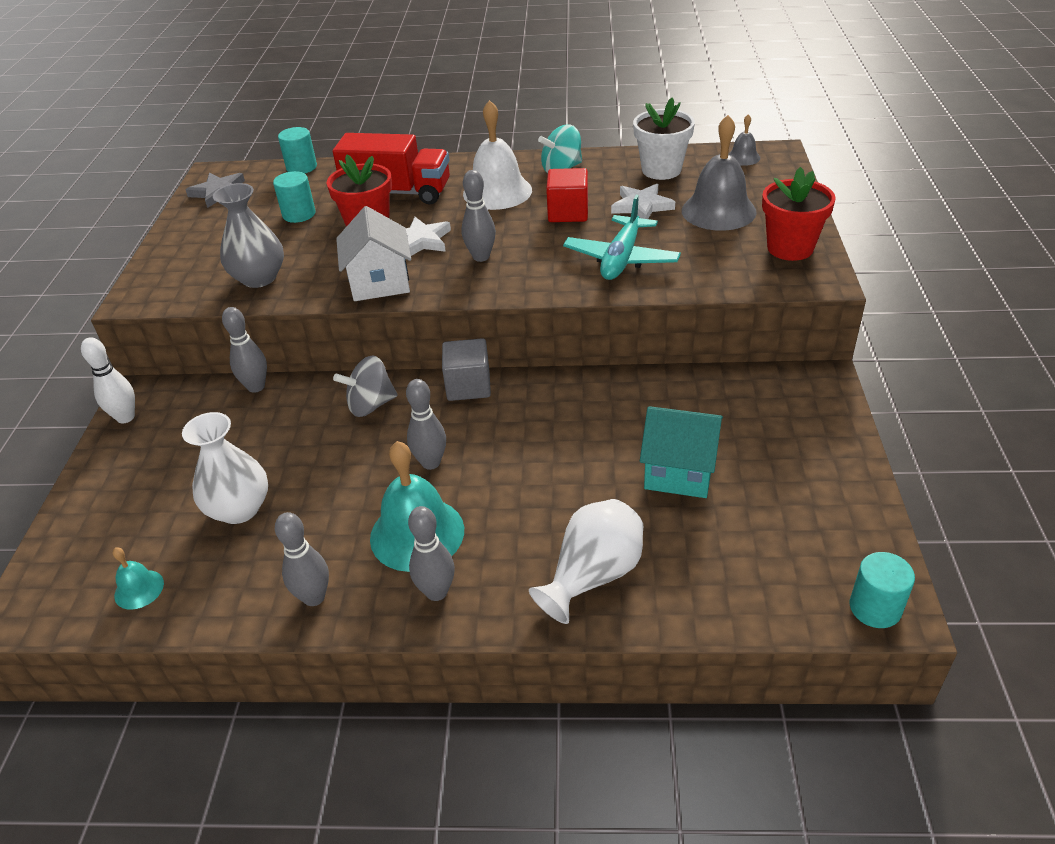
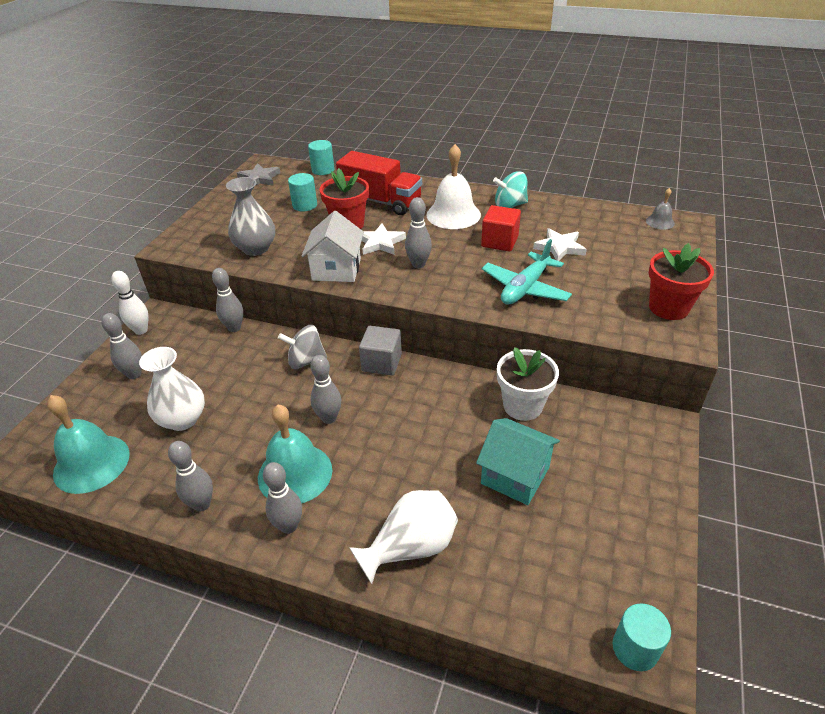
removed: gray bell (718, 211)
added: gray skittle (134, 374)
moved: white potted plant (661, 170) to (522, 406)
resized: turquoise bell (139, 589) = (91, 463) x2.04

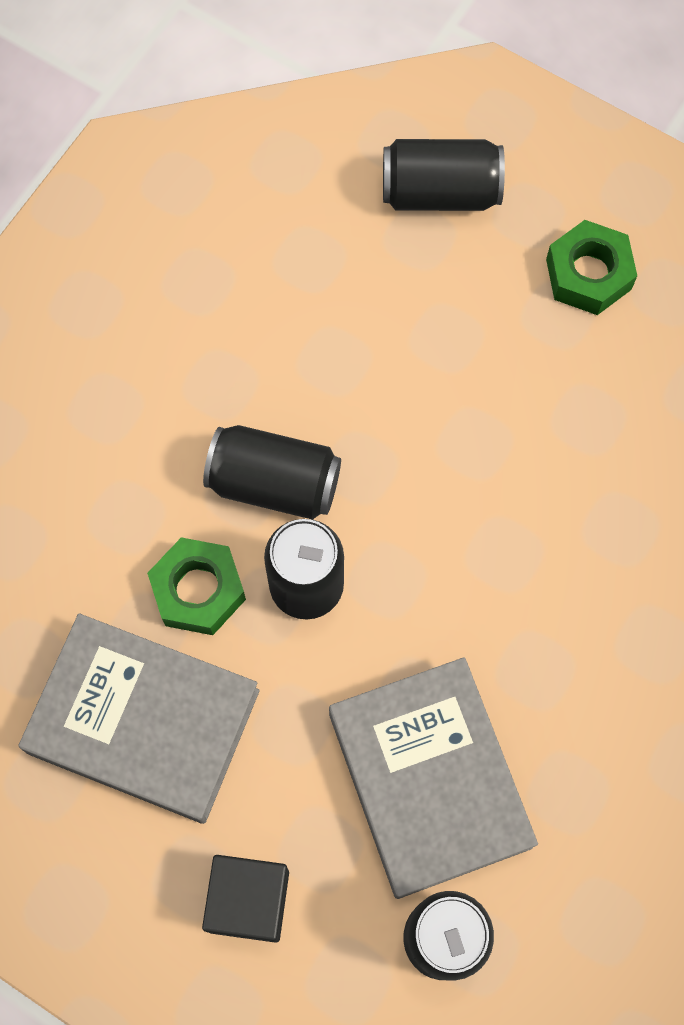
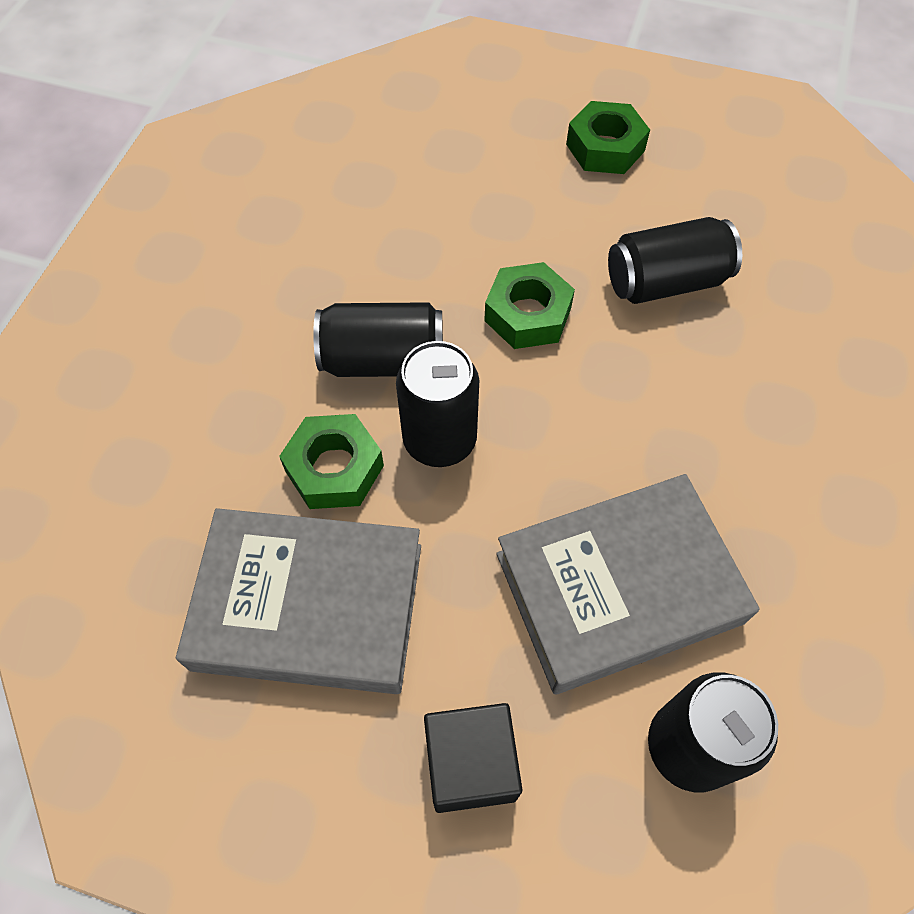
added: leaf-green hex nut (527, 314)
moved: black can (440, 192) to (665, 282)
turned: gray hardcover (429, 779) = (618, 587) 75 degrees counterclockwise

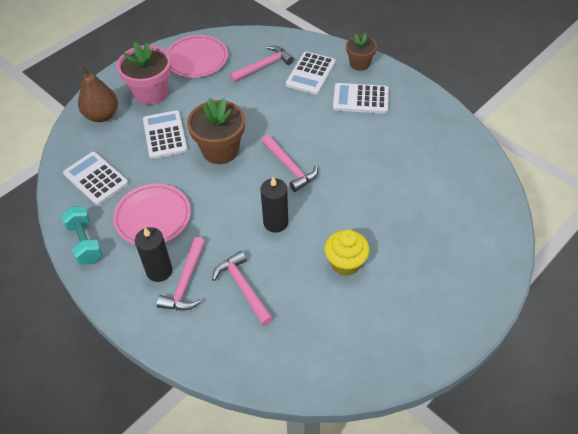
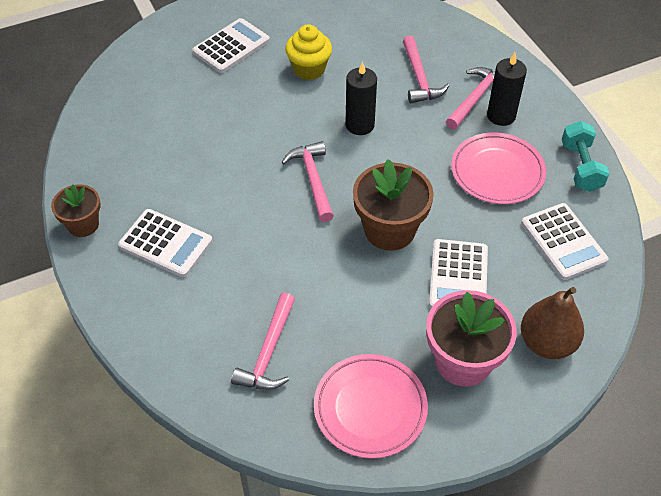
moved: russet potted plant (359, 63) to (83, 224); white adding machine (310, 73) to (231, 46)
turned: rosy claw hammer (263, 66) = (269, 352) 60 degrees counterclockwise

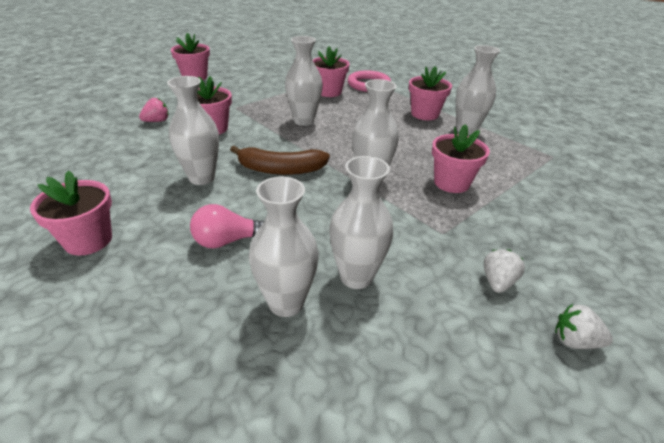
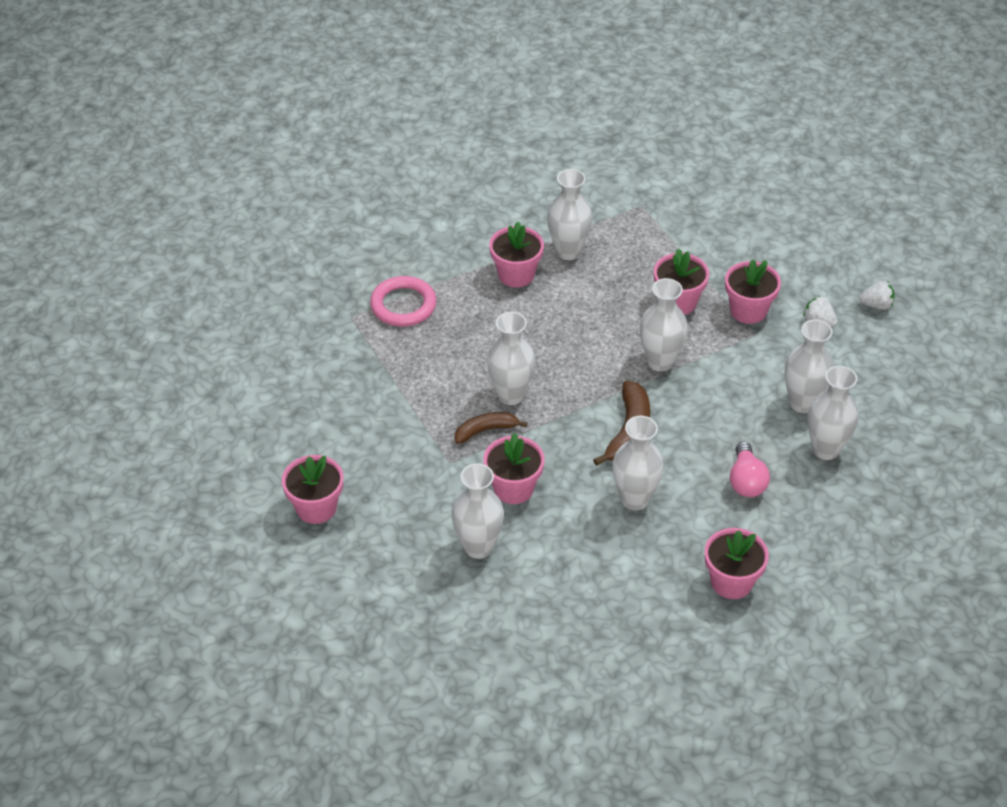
added: russet toy banana (486, 430)
moved: rosy potted plant (329, 92) to (748, 310)
replaced: rosy berry (157, 121) to white tall vase (478, 547)
turned: white berry (575, 341) = (876, 305) 120 degrees counterclockwise

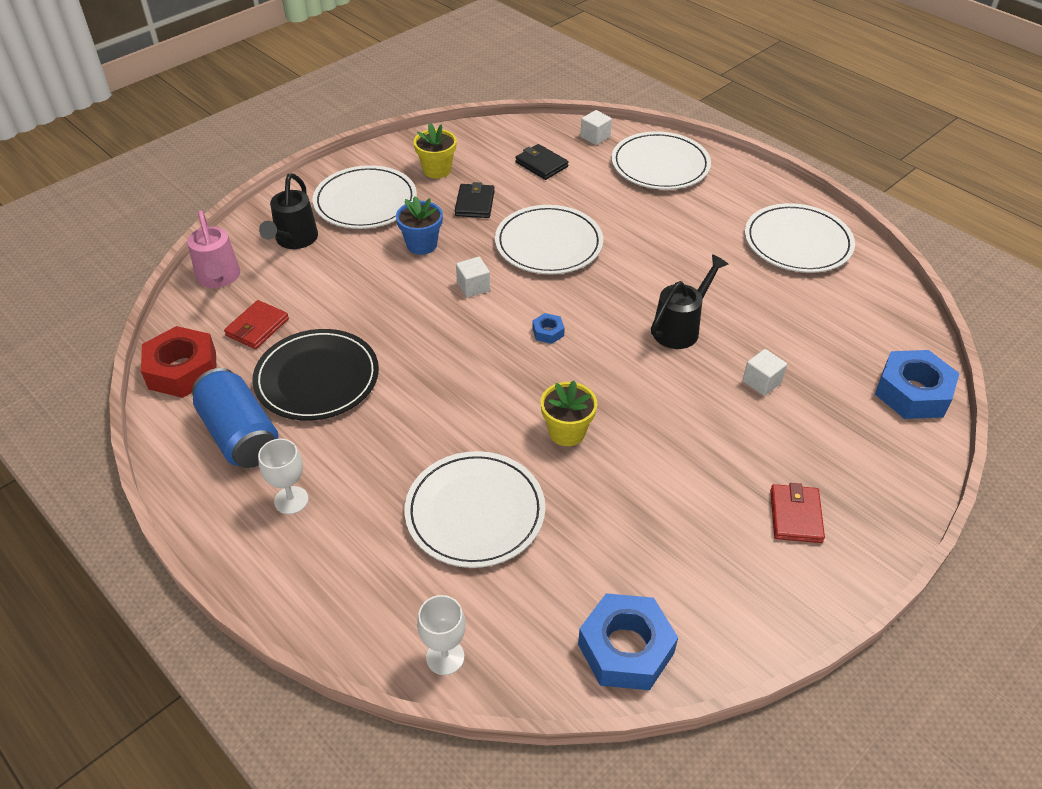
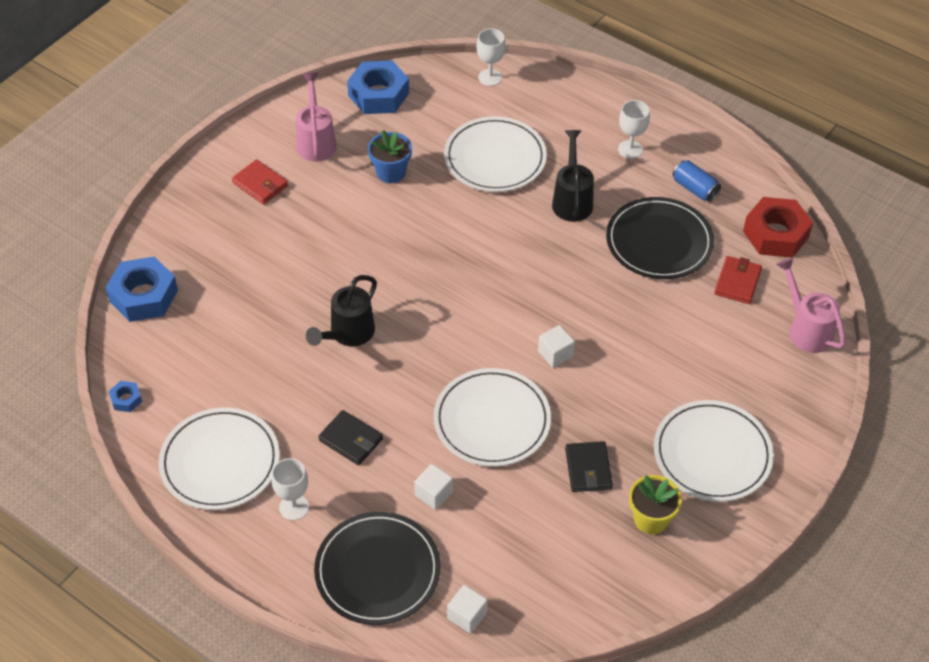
removed: yellow potted plant (567, 432)
added: rosy sprinkling can (316, 141); white chalice (294, 507)
moved: black card wallet (541, 164) to (350, 440); black sprinkling can (294, 240) to (572, 200); cobalt potted plant (422, 245) to (391, 172); cobalt hex nut (548, 332) to (126, 399); white solid cube (761, 382) to (433, 494)
recoloured: white plate (660, 165) to black plate (377, 571)
turned: scarlet card wallet (795, 516) = (260, 184) 45 degrees counterclockwise
resized: cobalt can (240, 435) = (694, 189) x0.57

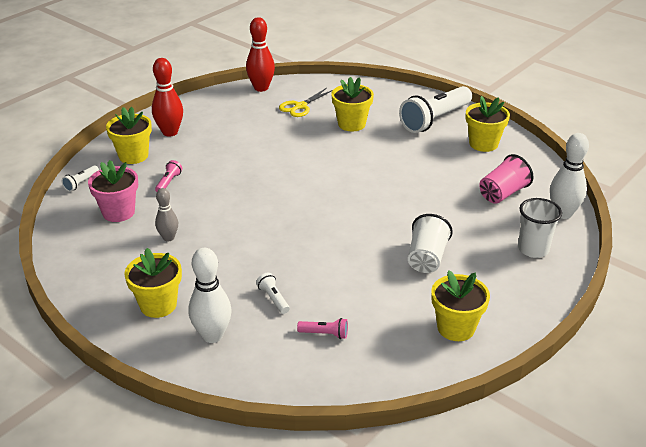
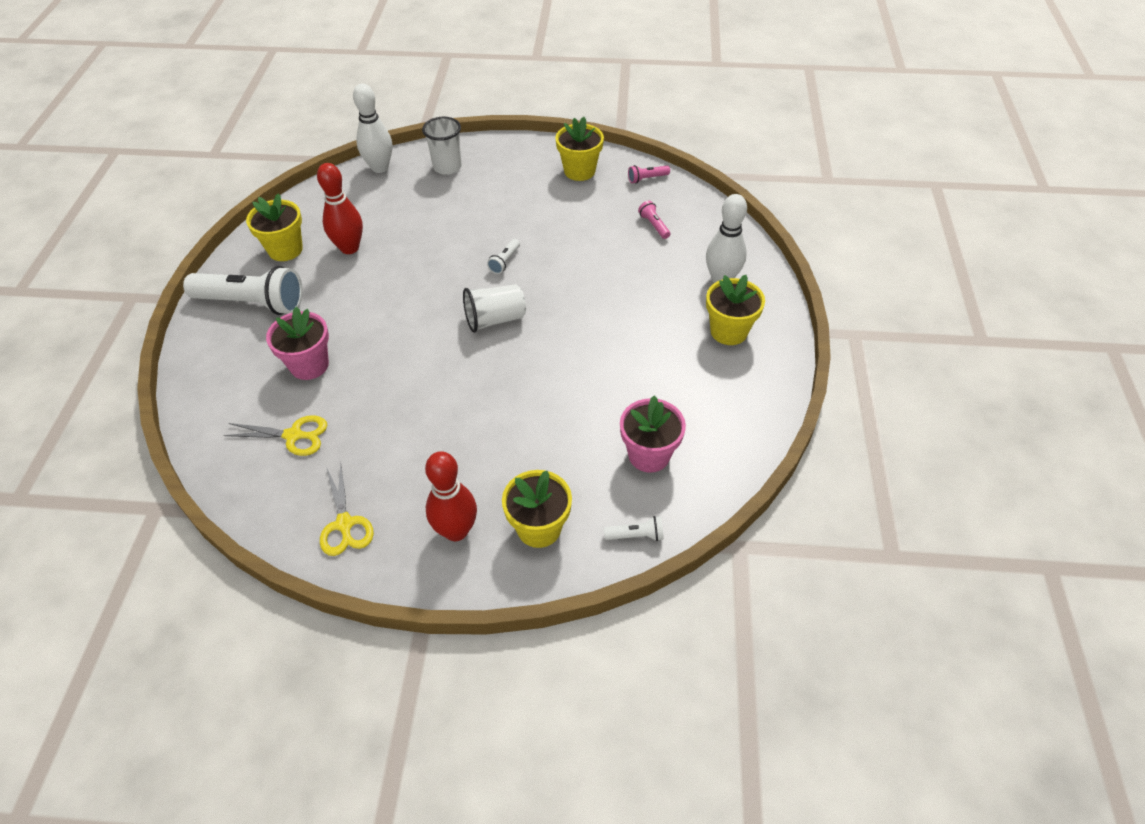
removed: rosy beaker (503, 193); gray skittle (168, 238)
added: yellow shears (344, 524)
moved: scarlet skittle (261, 88) to (349, 248); rosy torch (168, 182) to (647, 179); white beaker (426, 258) to (495, 319); white torch (273, 299) to (505, 262)
recoloured: yellow potted plant (351, 124) to rosy potted plant (309, 365)

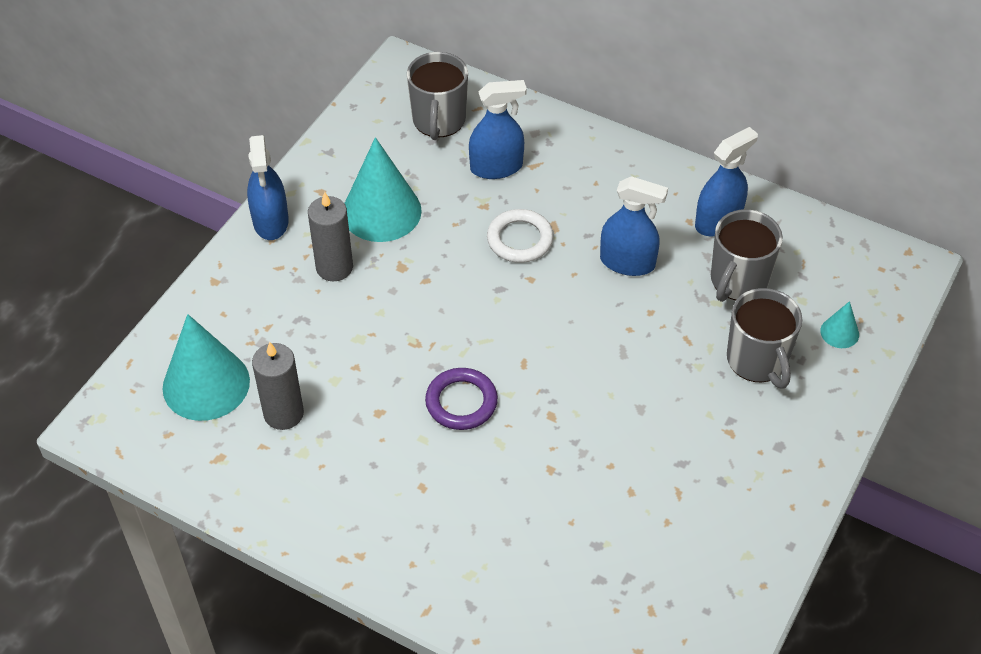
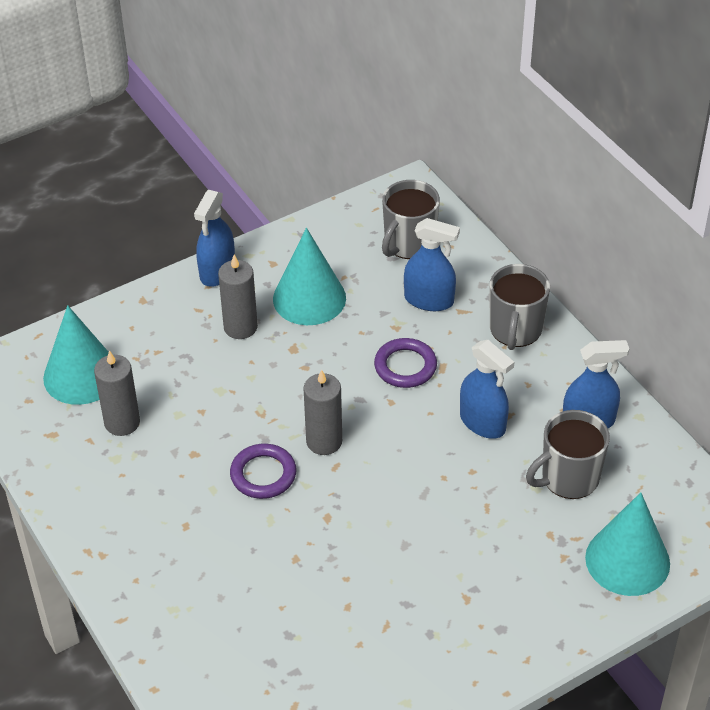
added: gray candle (324, 441)
moved: gray coffee mug (757, 361) to (515, 330)
recoloured: white torus (520, 239) to purple torus (405, 366)
resized: turquoise cone (839, 332) = (627, 560) x2.19

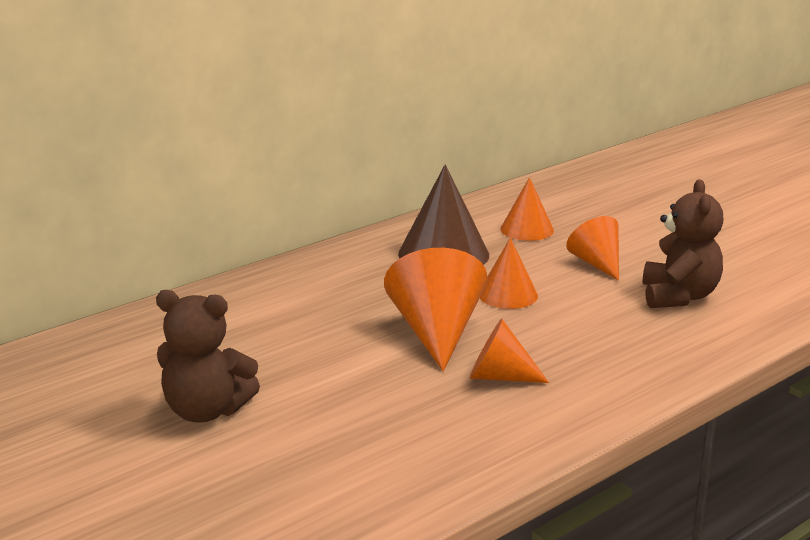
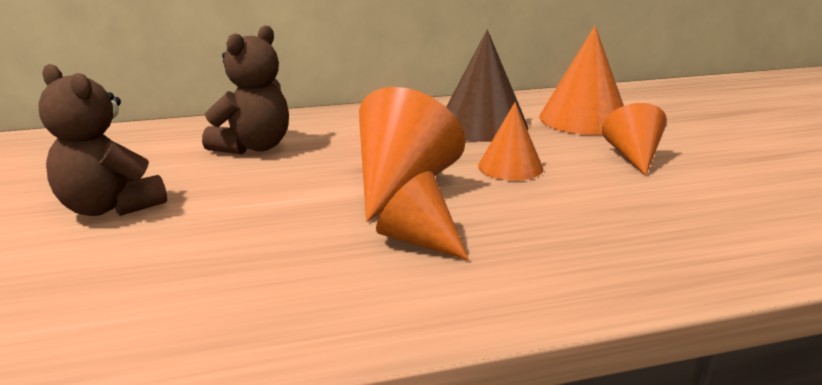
moved: russet teddy bear (679, 296) to (253, 147)
resized: orange-coloured cone (527, 229) = (583, 119) x1.63

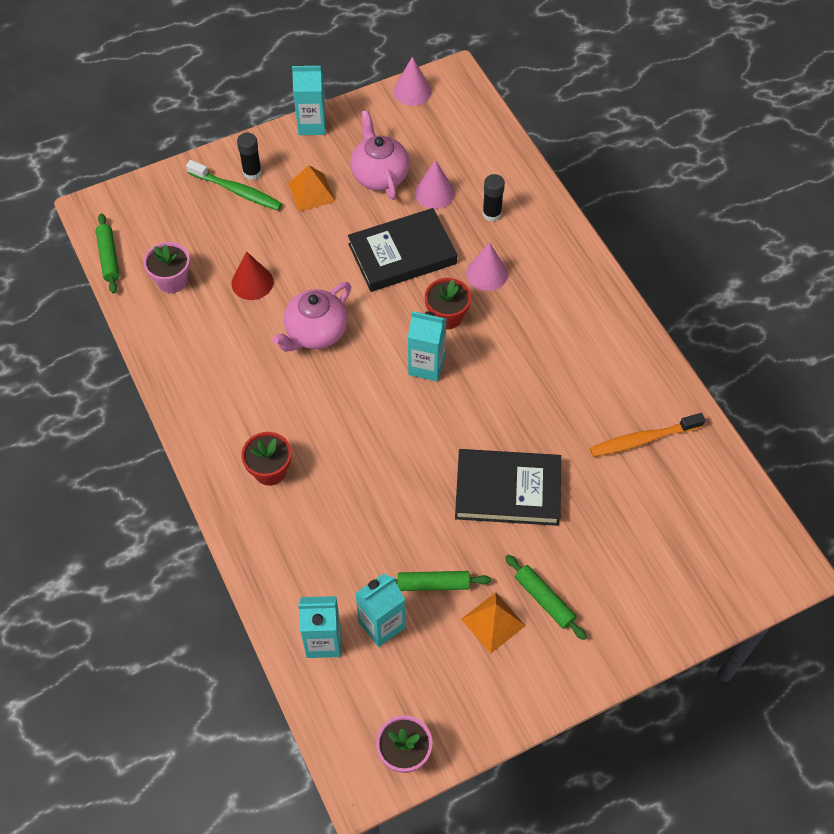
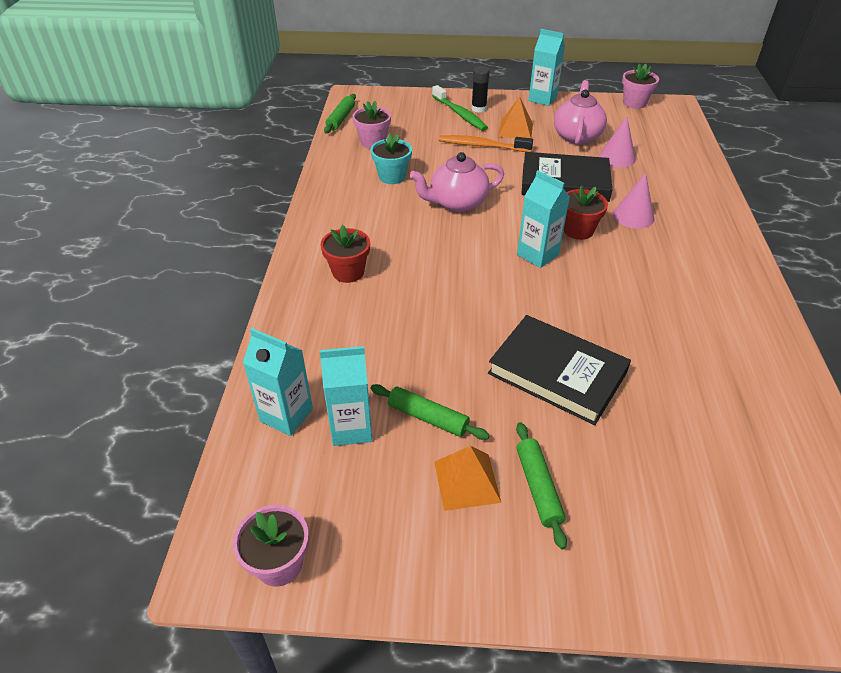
removed: black stick of glue (492, 213); scarlet cone (252, 282)
added: turquoise potted plant (392, 176)
moved: orange-coloured dental brush (642, 439) to (482, 146)
replaced: rosy cone (412, 91) to rosy potted plant (634, 103)

